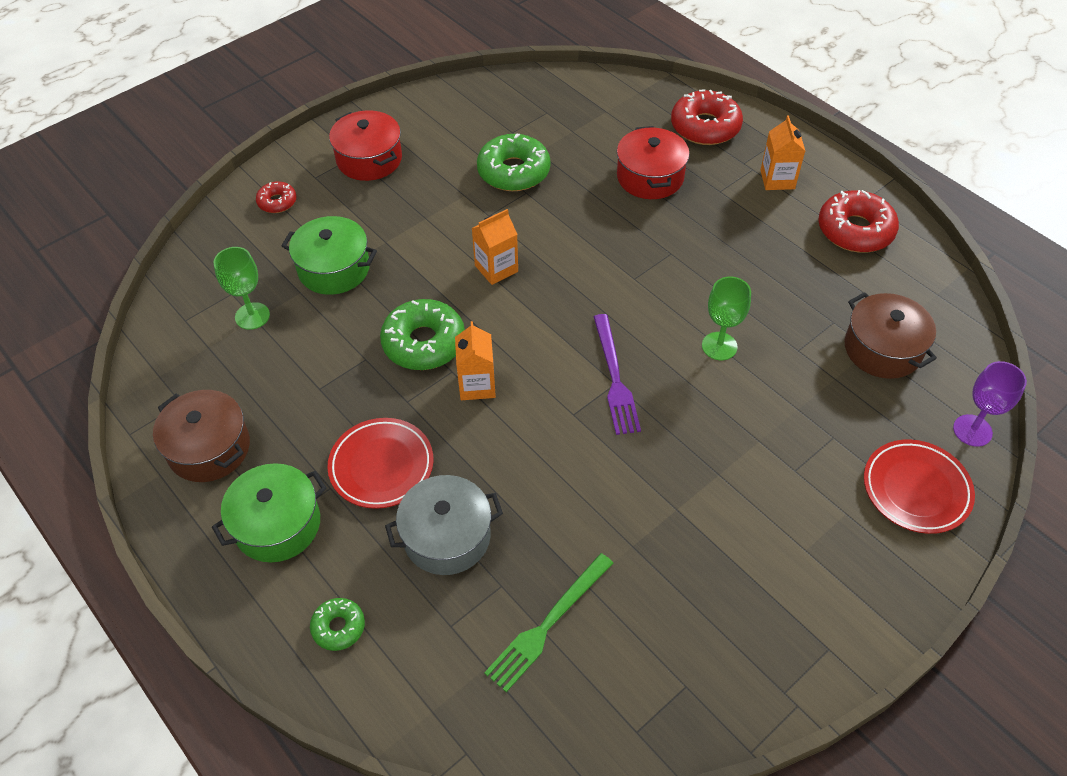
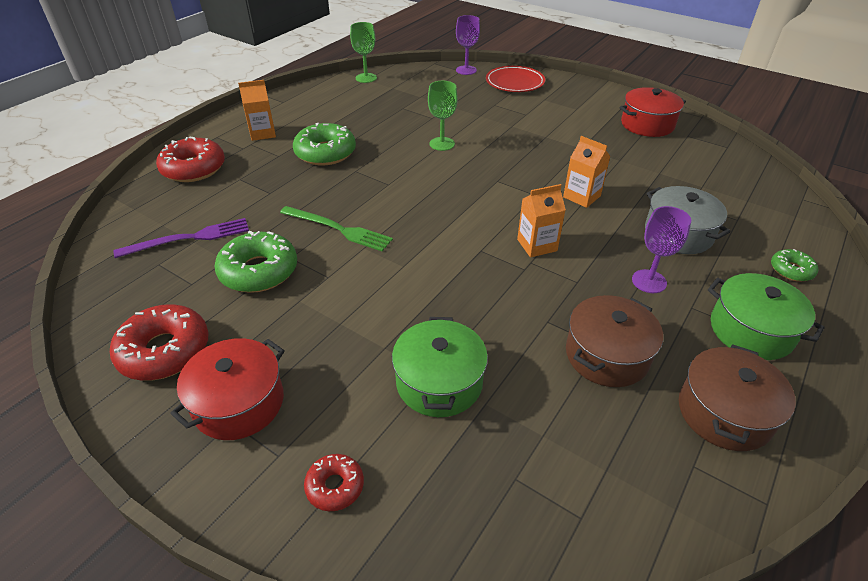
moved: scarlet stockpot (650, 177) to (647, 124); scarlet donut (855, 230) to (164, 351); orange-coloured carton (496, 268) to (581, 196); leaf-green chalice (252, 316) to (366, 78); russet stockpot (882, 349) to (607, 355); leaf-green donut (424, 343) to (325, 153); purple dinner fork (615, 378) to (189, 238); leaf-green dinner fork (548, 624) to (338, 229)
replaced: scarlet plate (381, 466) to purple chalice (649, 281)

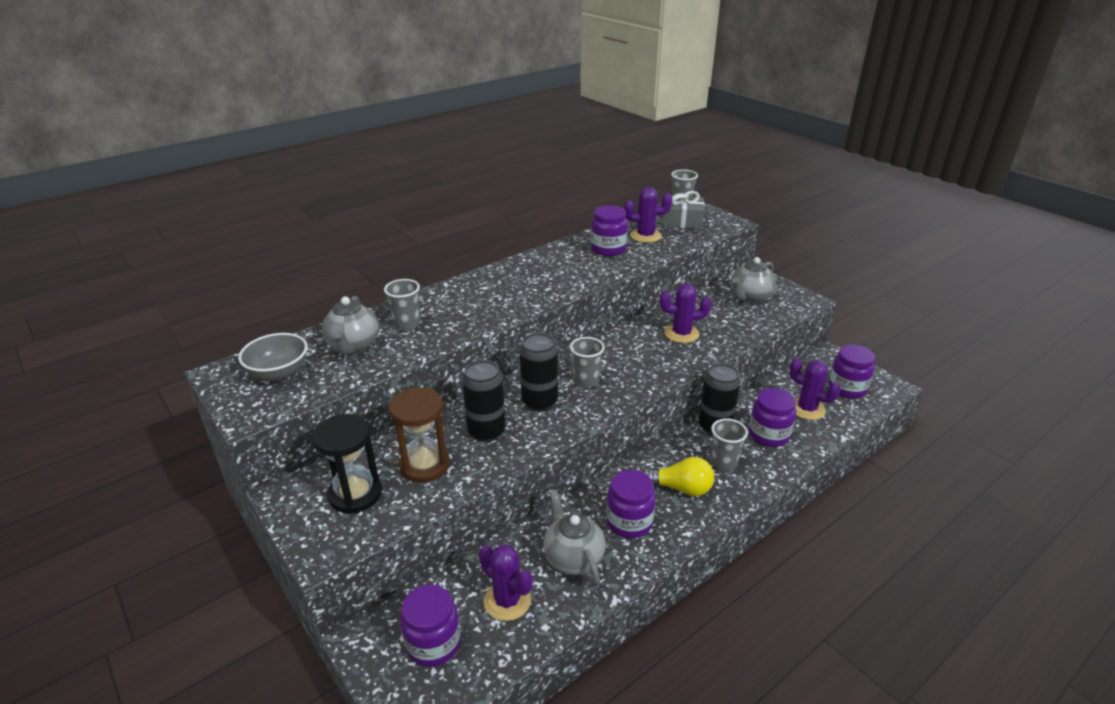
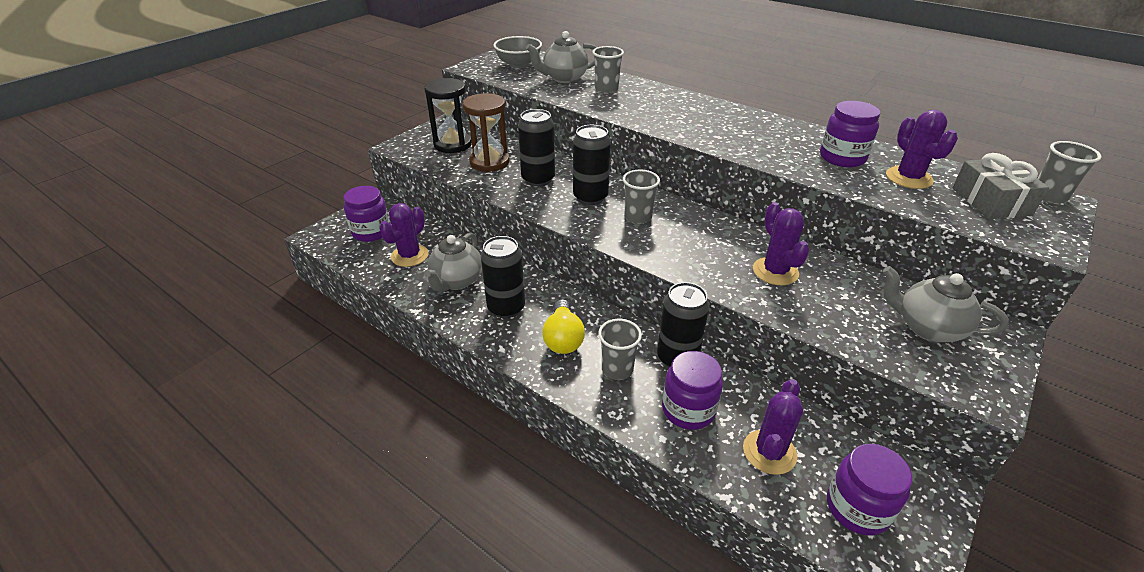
replaced: purple preserve jar (629, 522) to black can (506, 308)
turned: gray tea pot (573, 558) = (456, 281) 150 degrees clockwise

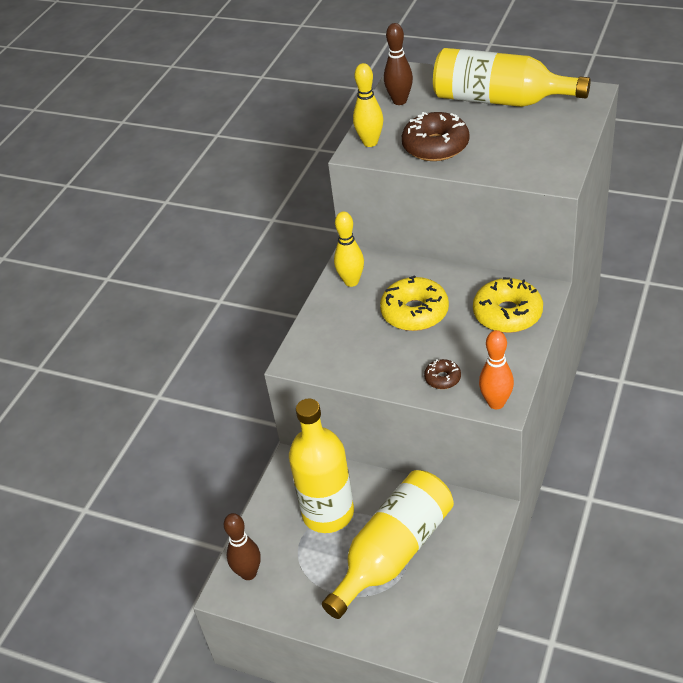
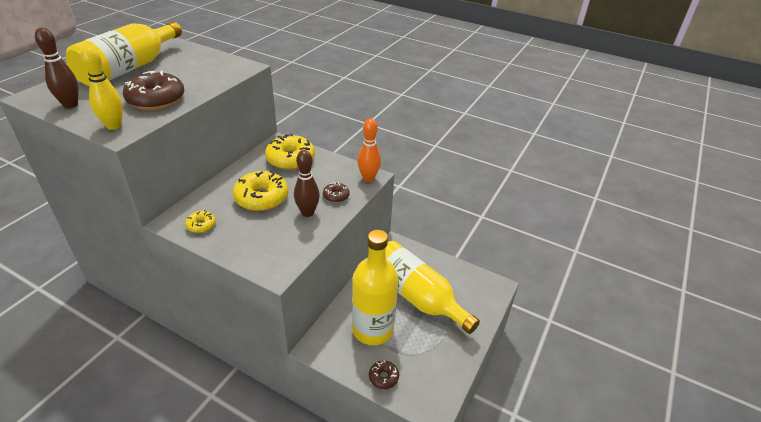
added: russet donut (383, 377)
moved: russet skittle (248, 573) to (307, 213)
replaced: yellow skittle (351, 281) to yellow donut (201, 225)

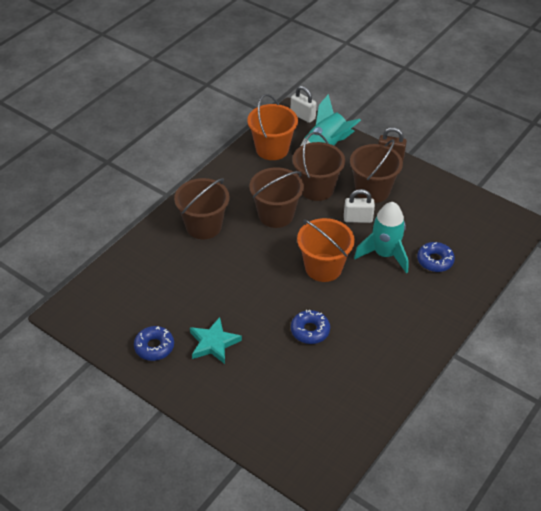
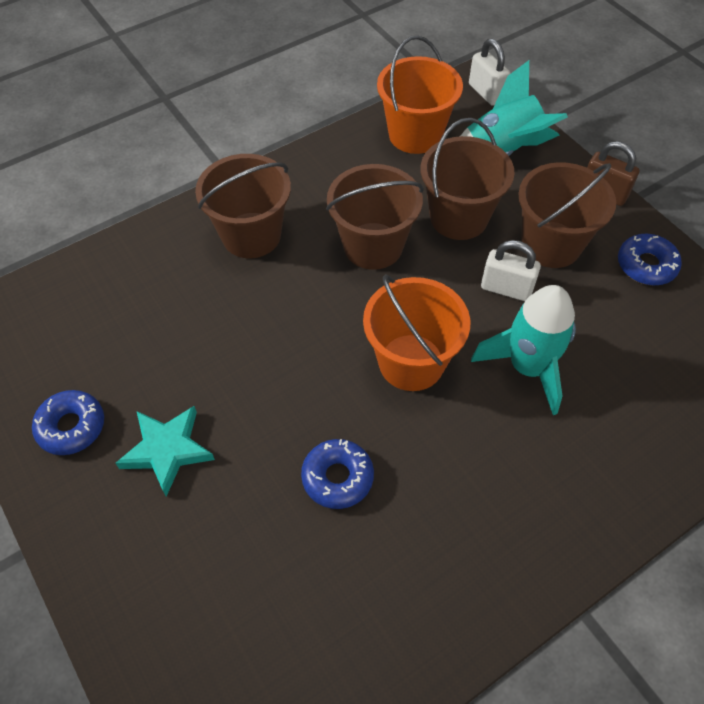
moved: cobalt donut (435, 261) to (646, 265)

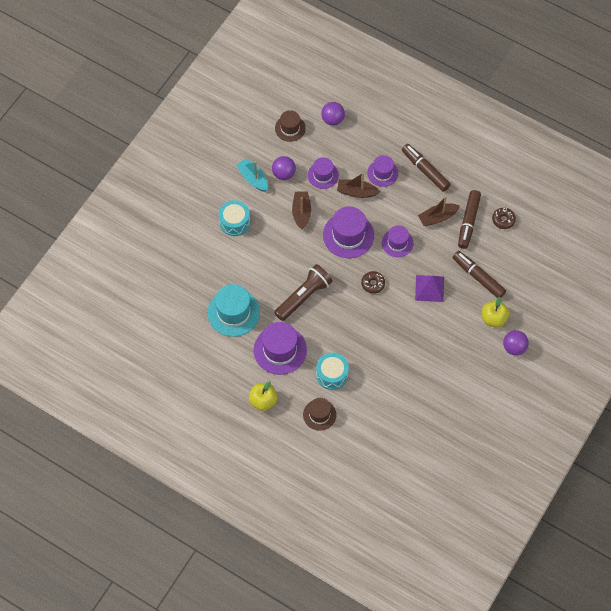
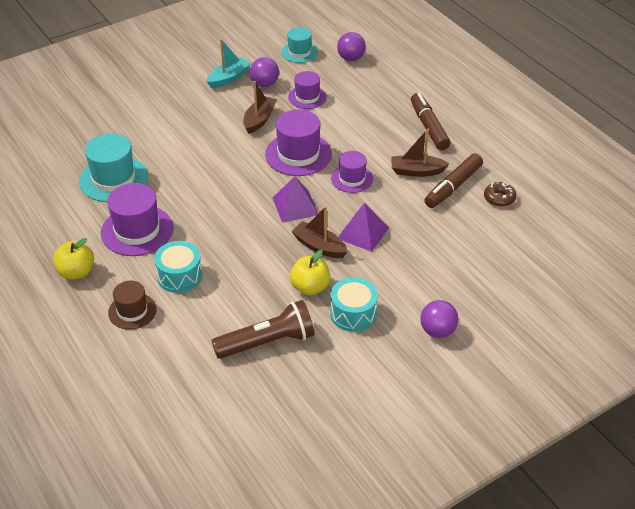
removed: purple tall hat (382, 173); russet felt pen (478, 277)
moved: russet toy boat (357, 192) to (319, 246); turquoise snare drum (234, 222) to (353, 313); russet torch (304, 296) to (267, 342); yellow toy apple (493, 318) to (310, 287)
replaced: russet donut (373, 284) to purple solid pyramid (295, 206)
recoloured: russet tall hat (290, 128) to turquoise tall hat (299, 52)
turned: turquoise toy boat (253, 179) = (228, 78) 60 degrees clockwise

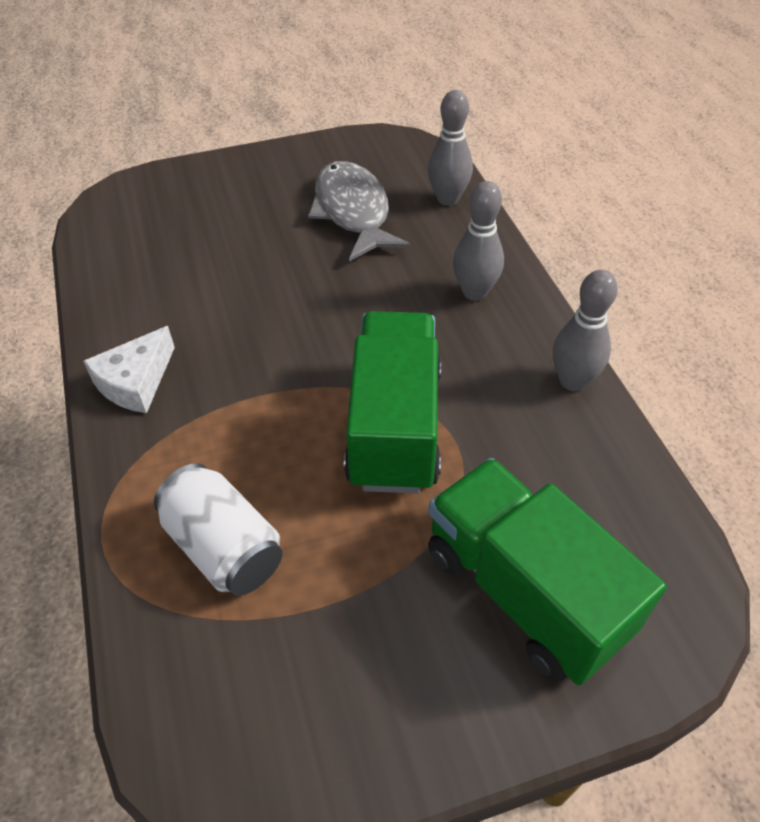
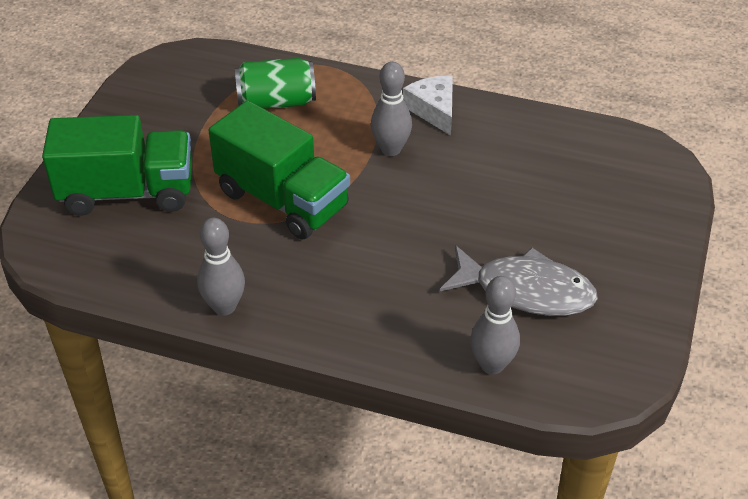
moved: gray skittle (474, 292) to (391, 149)
recoloured: white can (224, 547) to leaf-green can (276, 102)

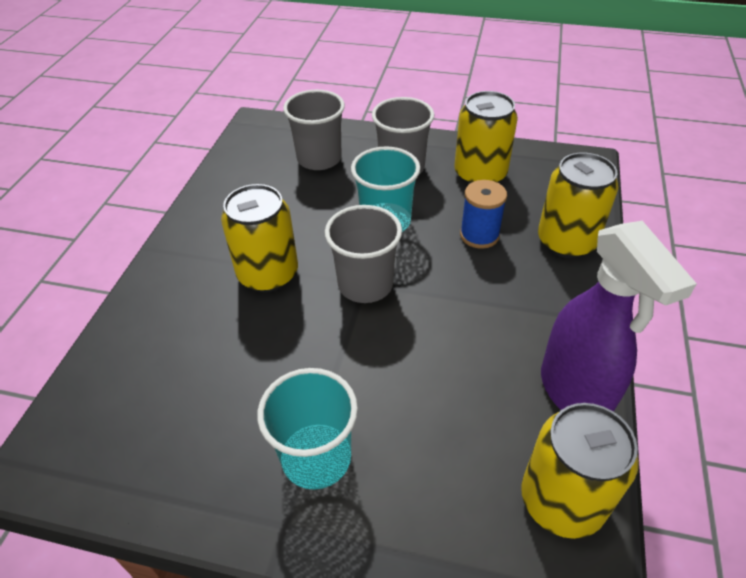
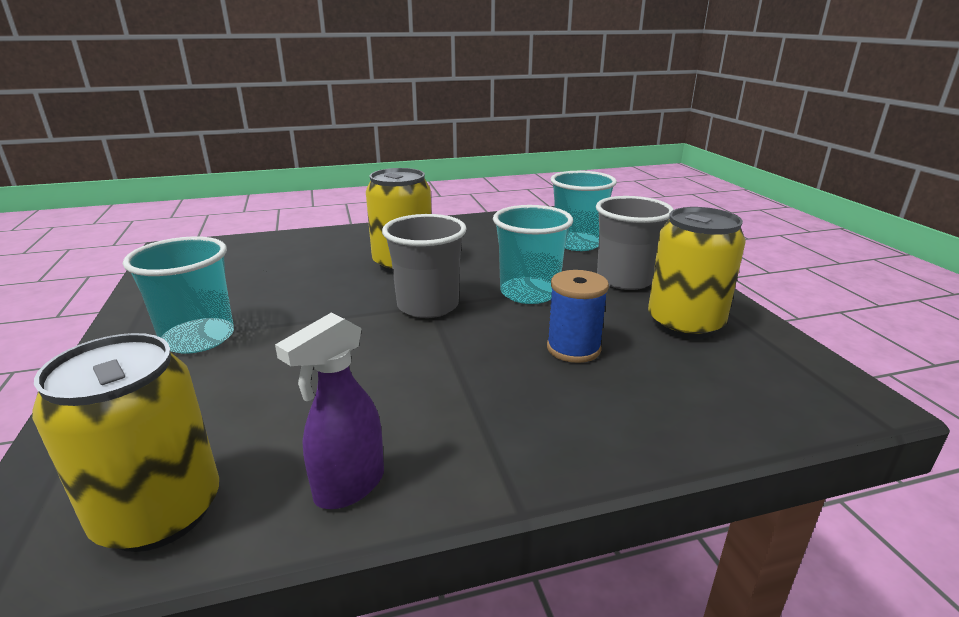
removed: yellow can (566, 241)
recoloured: gray beaker (319, 159) to turquoise beaker (577, 243)
resized: purple spray cleaner (575, 393) = (349, 487) x0.58

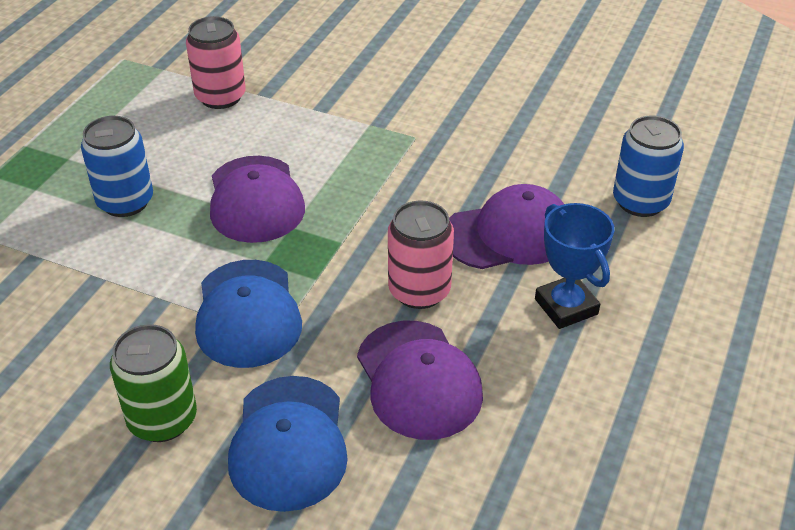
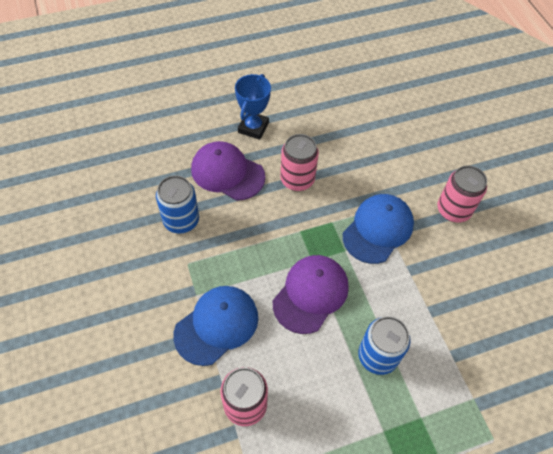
removed: purple baseball cap (418, 380)
moved: cobalt can (640, 202) to (181, 220); cobalt baseball cap (289, 443) to (216, 325)
recoloured: leaf-green can (162, 419) to rosy can (453, 210)

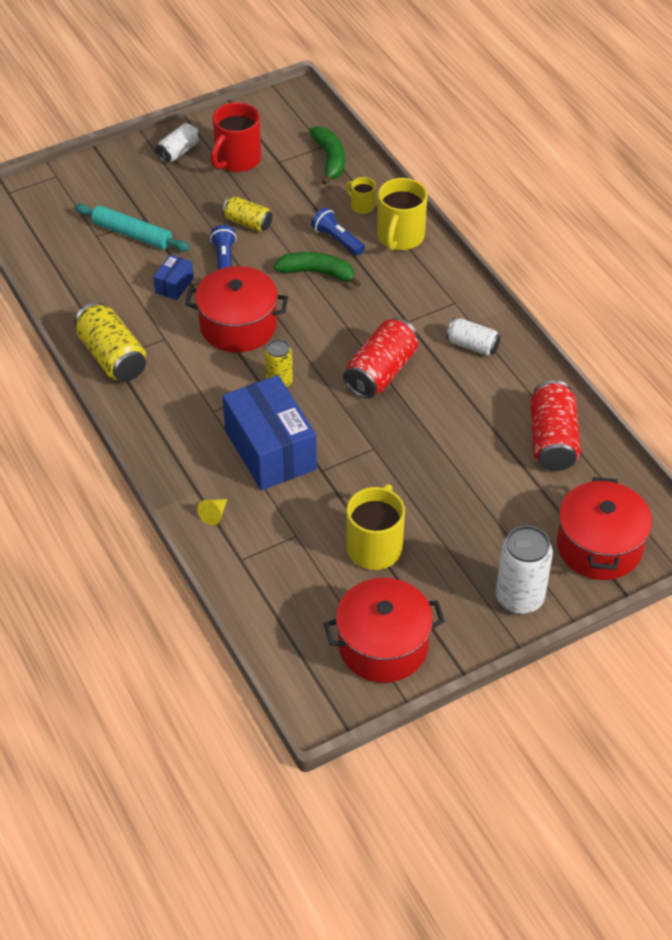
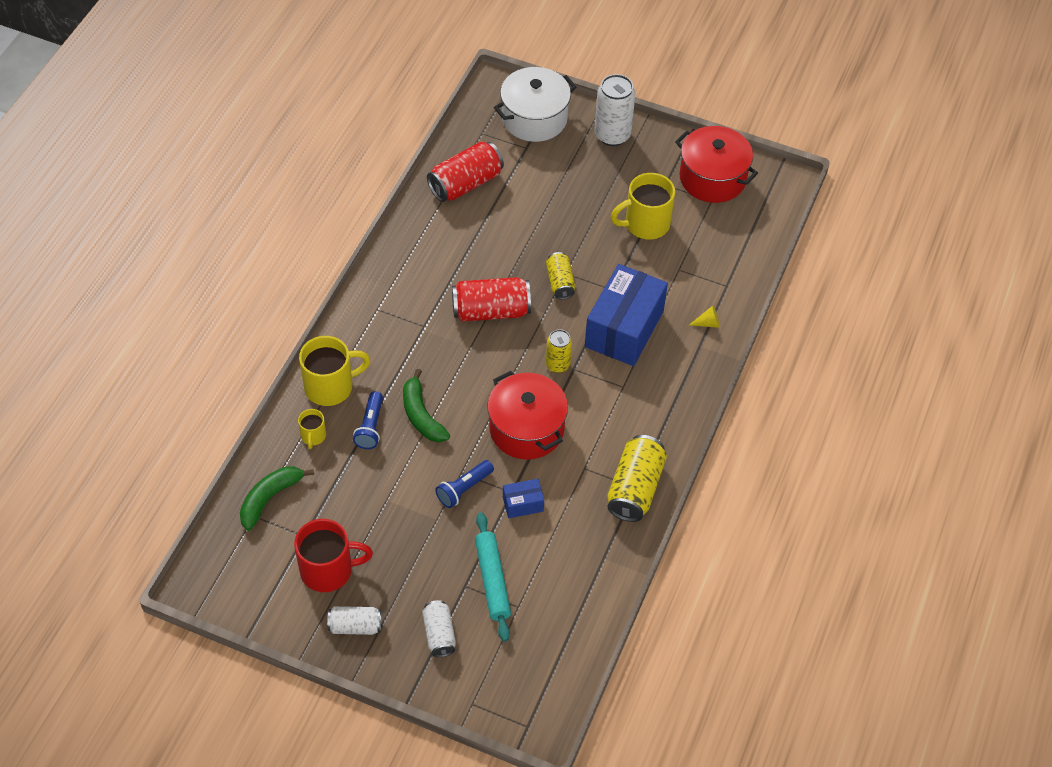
moved: yellow can (248, 222) to (560, 282); white can (472, 345) to (439, 634)
recoloured: scarlet stockpot (599, 546) to white stockpot (534, 118)

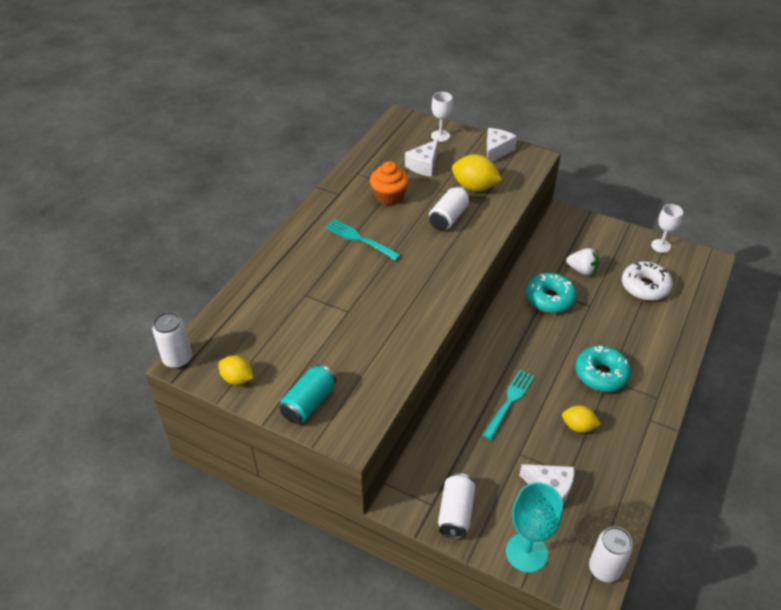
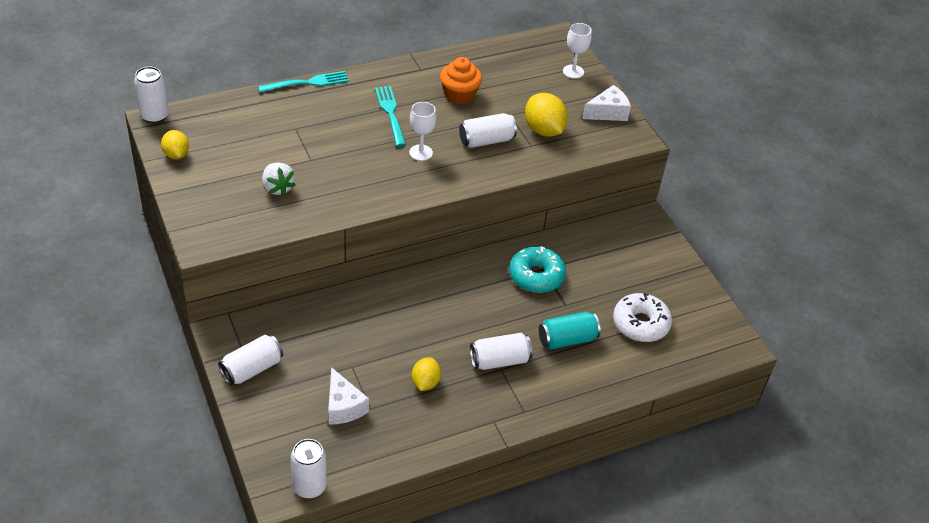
removed: white piece of cheese (423, 165); turquoise chalice (526, 552)
moved: white chalice (661, 246) to (421, 153); white berry (582, 270) to (277, 188); turquoise can (309, 403) to (567, 339); turquoise dinner fork (509, 402) to (307, 83)
replaced: turquoise donut (601, 374) to white can (499, 360)
turned: yellow lemon (578, 426) = (425, 382) 45 degrees clockwise

